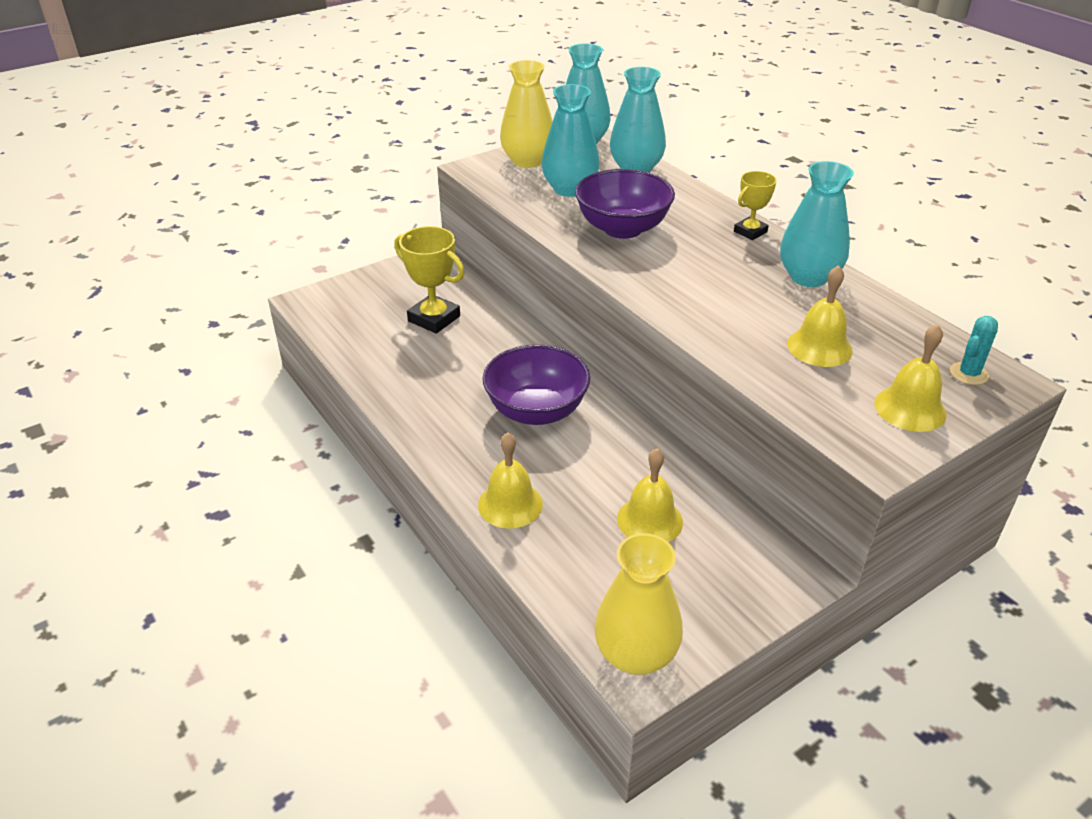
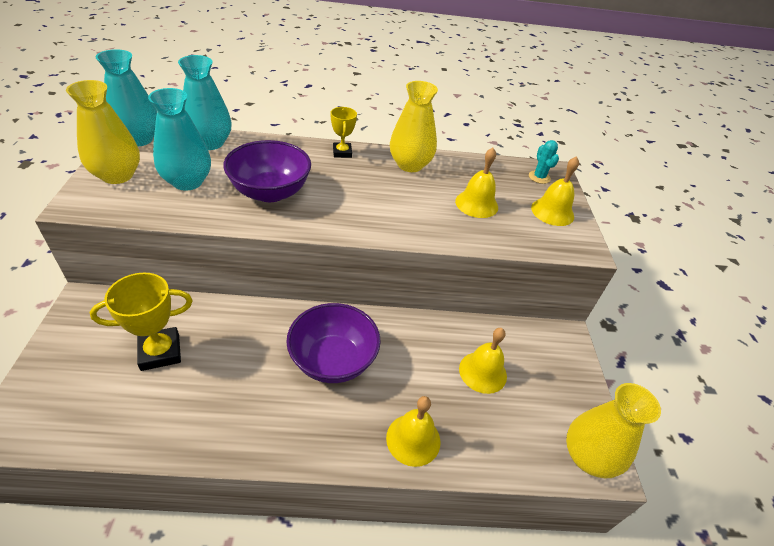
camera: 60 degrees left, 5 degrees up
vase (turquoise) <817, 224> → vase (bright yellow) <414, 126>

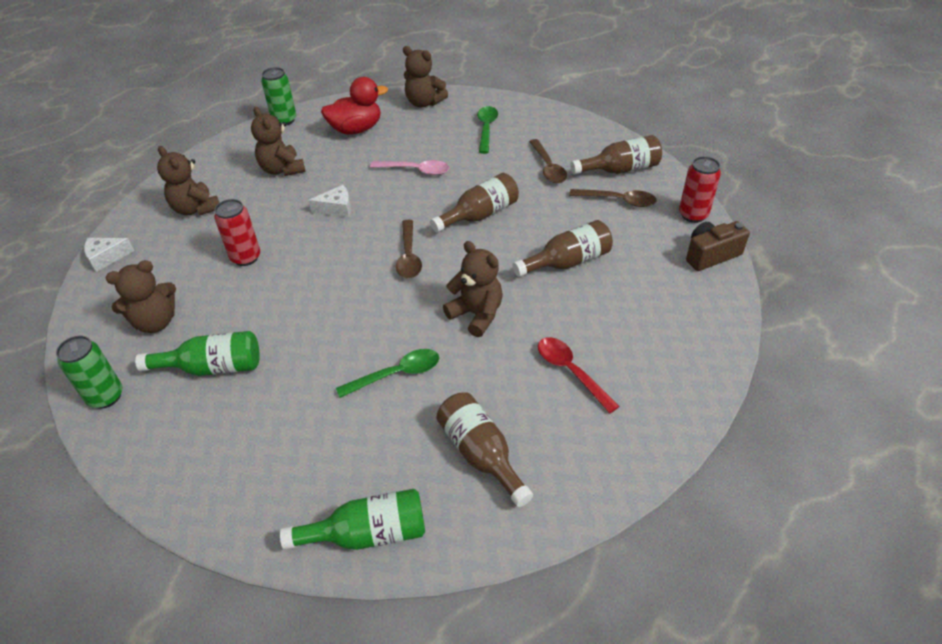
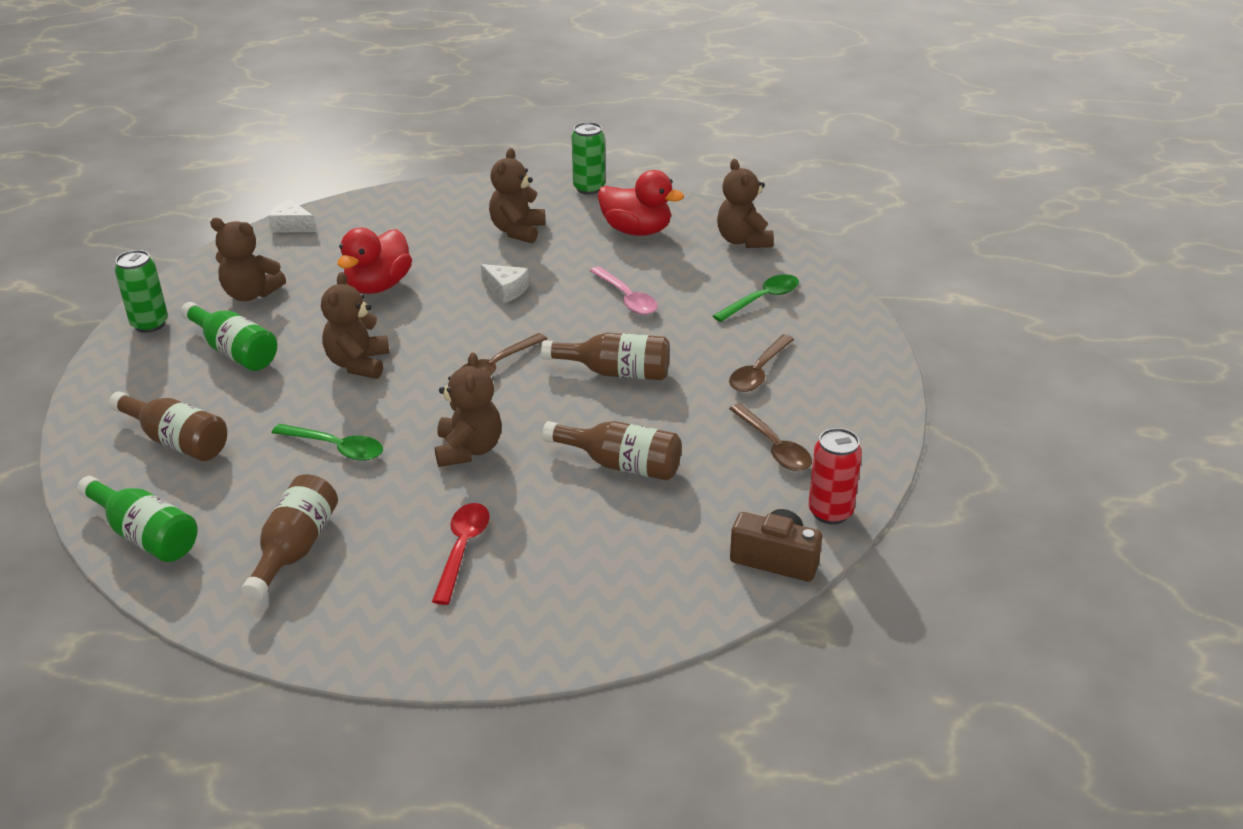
camera: 45 degrees right, 10 degrees down
teddy (dark brown) <188, 180> → teddy (dark brown) <355, 325>, shifted
soda can (scarlet) <237, 232> → duck (scarlet) <374, 261>
drink bottle (dark brown) <616, 154> → drink bottle (dark brown) <168, 426>, shifted

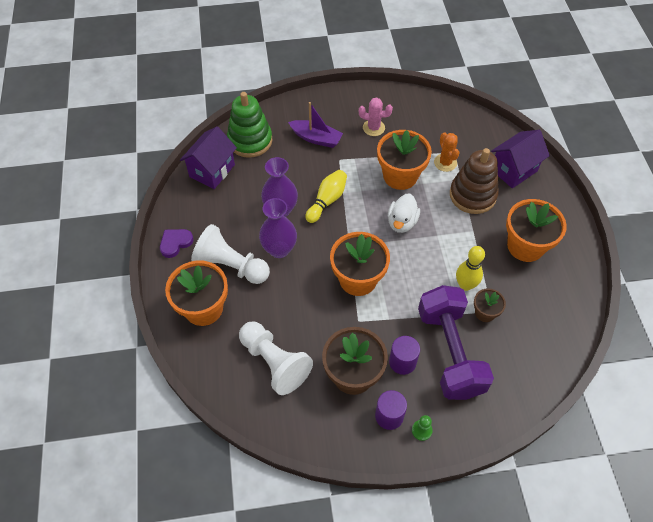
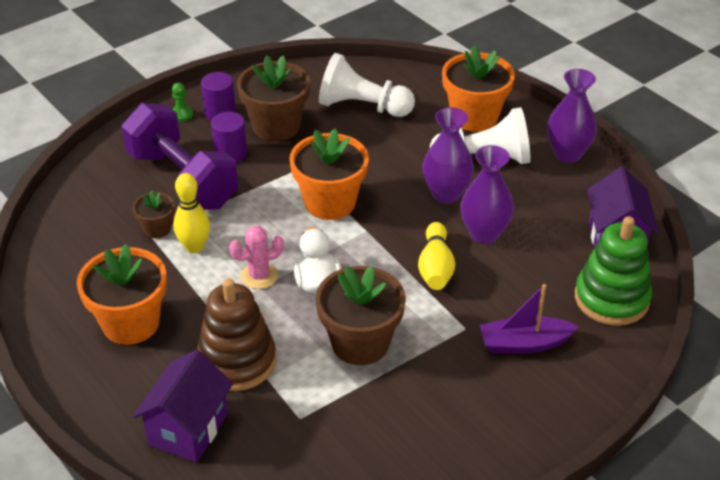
camera: 150 degrees right, 15 degrees down
love heart (purple) <177, 243> → vase (purple) <572, 116>
prickly plant (pink) <376, 117> → prickly plant (pink) <256, 257>, shifted
potted plant (bright orange) <404, 160> → potted plant (dark brown) <360, 315>
prickly plant (bright orange) <446, 152> → -

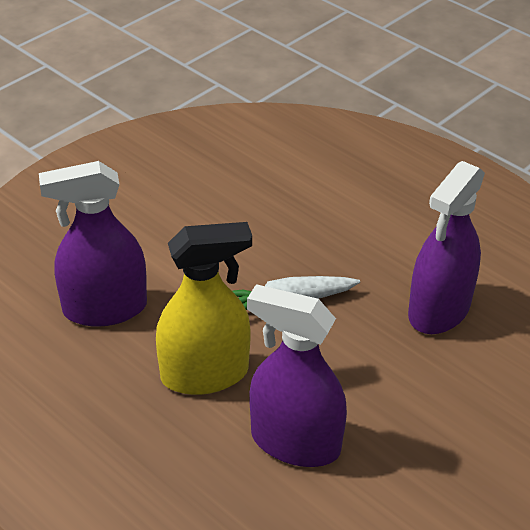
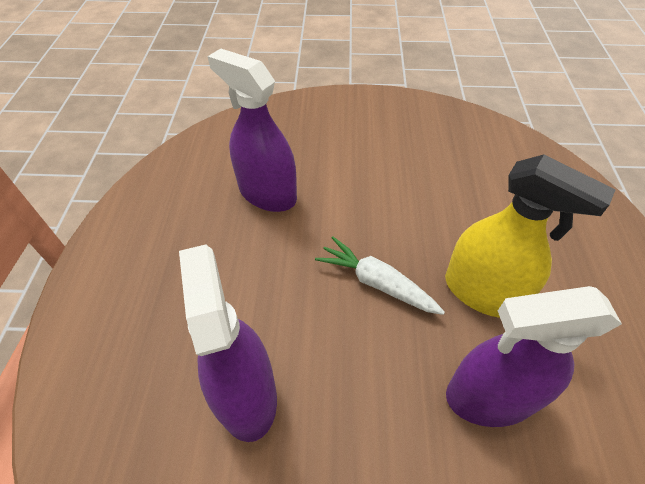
camera: 50 degrees right, 10 degrees up
spray bottle (bright yellow) <204, 308> → spray bottle (bright yellow) <530, 236>, shifted

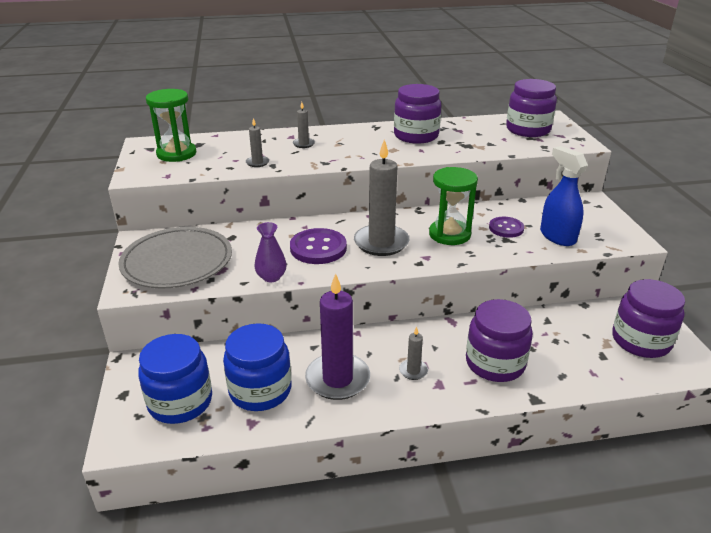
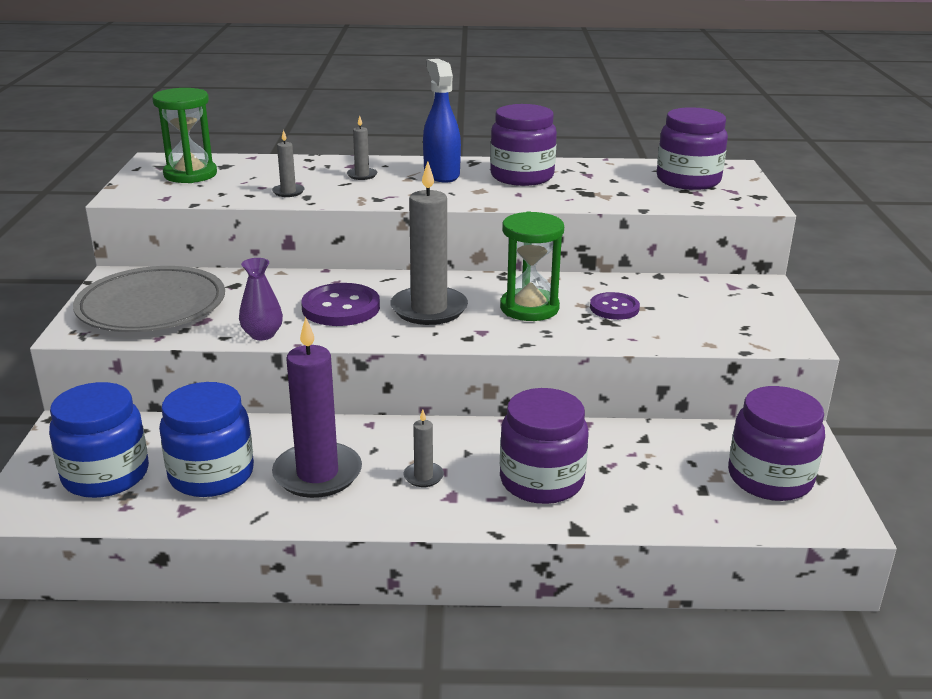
camera: 10 degrees right, 5 degrees down
spray bottle (cobalt) <564, 196> → spray bottle (cobalt) <442, 121>, shifted

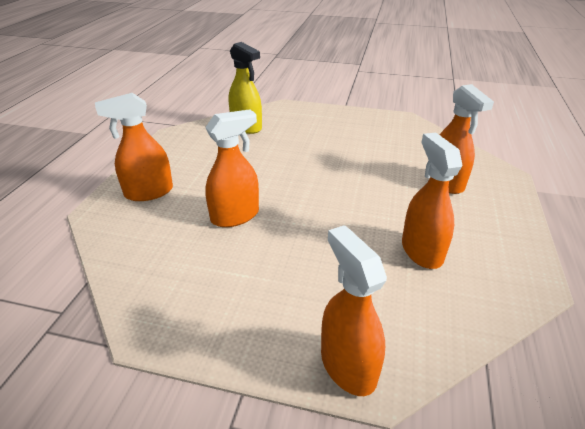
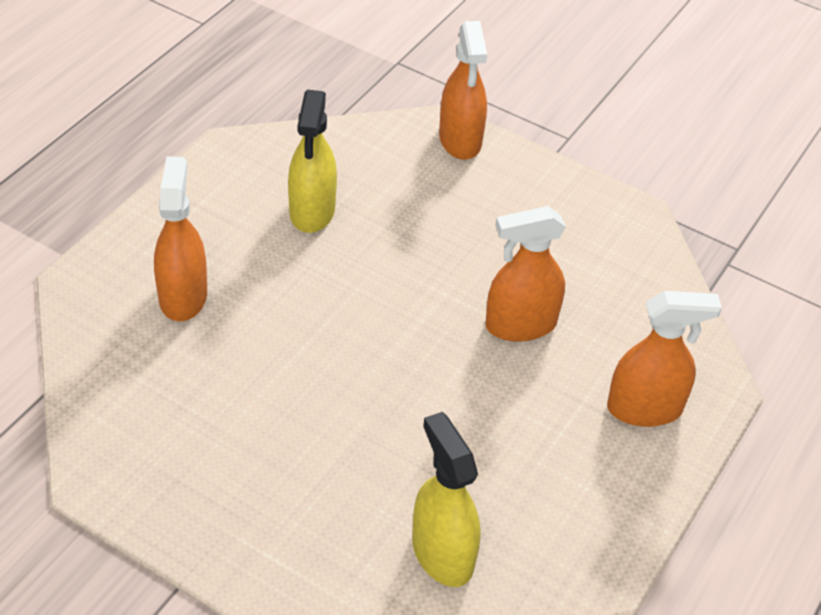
camera: 165 degrees left, 10 degrees up
spray bottle (bright orange) <432, 200> → spray bottle (bright yellow) <312, 161>

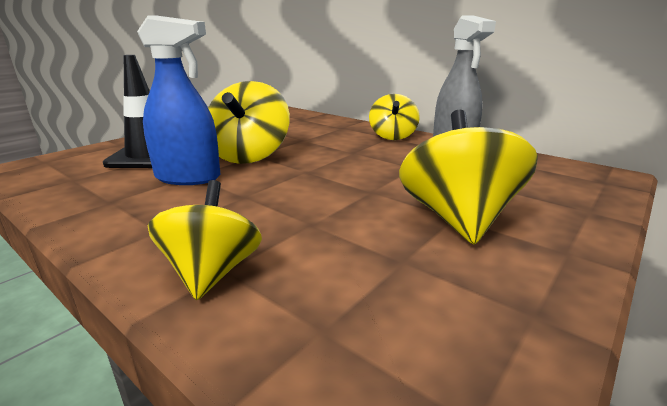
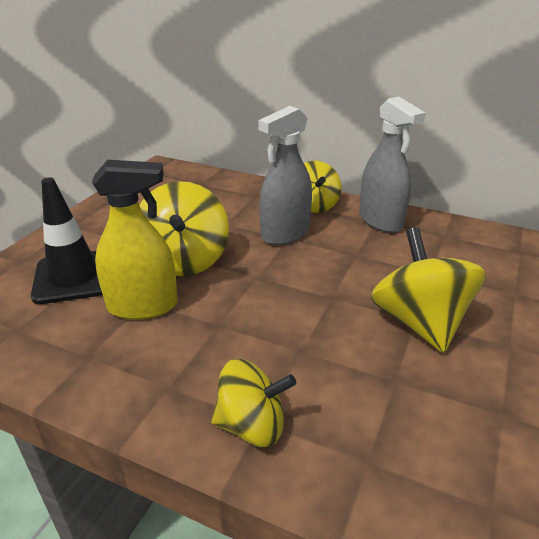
camera: 15 degrees left, 10 degrees up
spray bottle (cobalt) <178, 100> → spray bottle (bright yellow) <135, 240>
toy top (bright yellow) <205, 240> → toy top (bright yellow) <253, 403>, 105 degrees clockwise
- → spray bottle (gray) <285, 175>

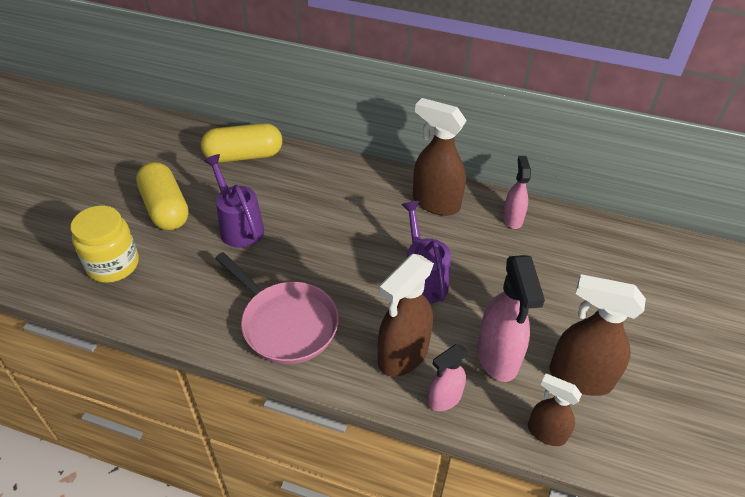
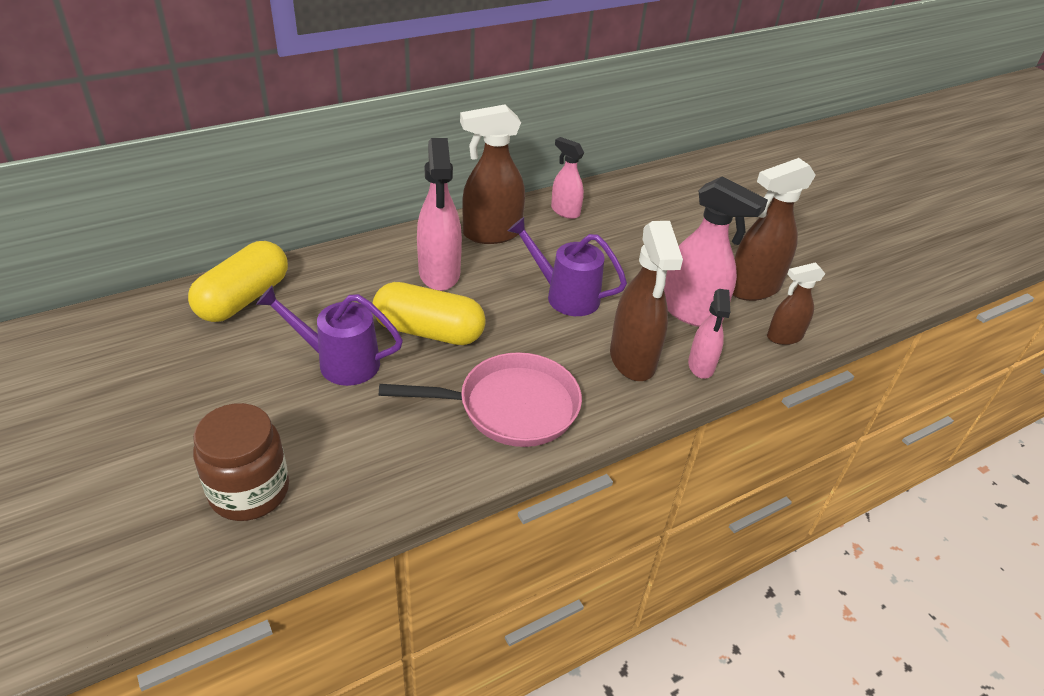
camera: 50 degrees left, 5 degrees down
jar (bright yellow) <105, 244> → jar (dark brown) <241, 462>
pill (bright yellow) <162, 196> → pill (bright yellow) <429, 313>, shifted
- → spray bottle (pink) <439, 214>

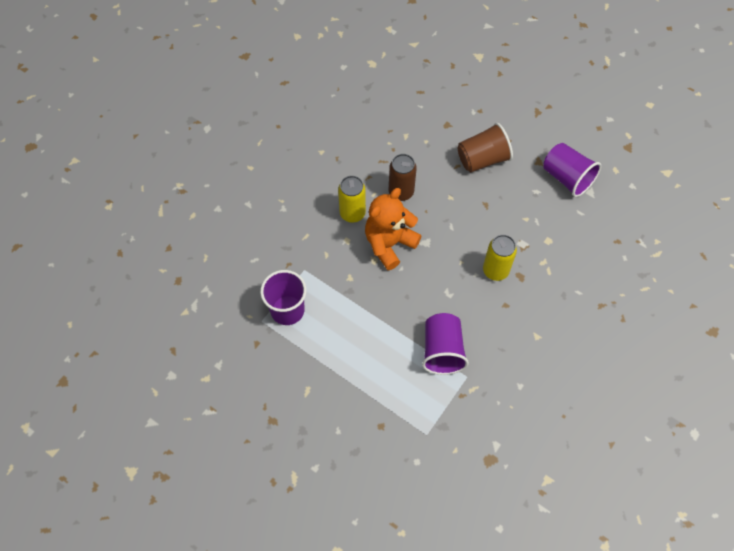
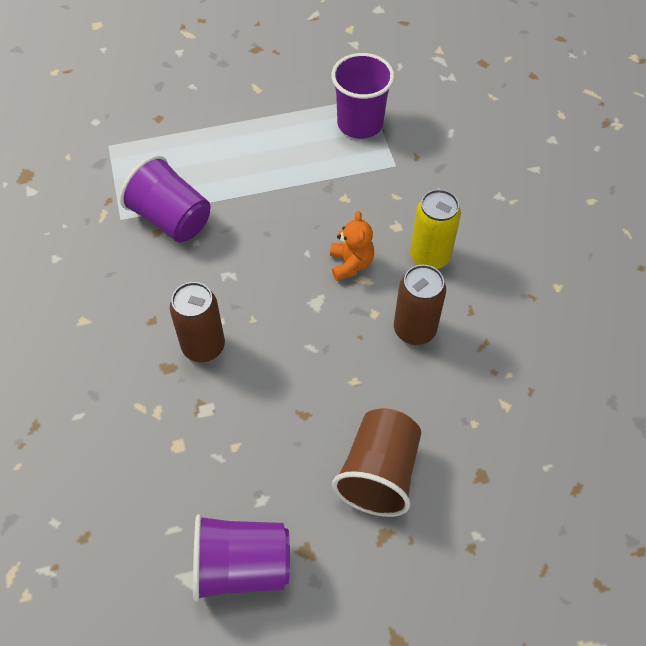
camera: 130 degrees right, 5 degrees down
teddy (bright orange) <393, 229> → teddy (bright orange) <352, 246>, x0.55
soda can (bright yellow) <500, 258> → soda can (dark brown) <197, 322>

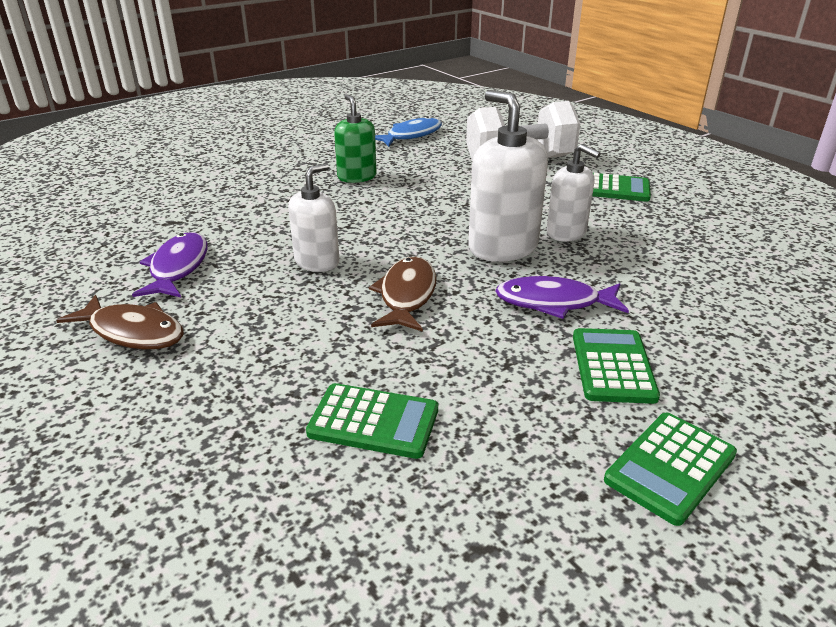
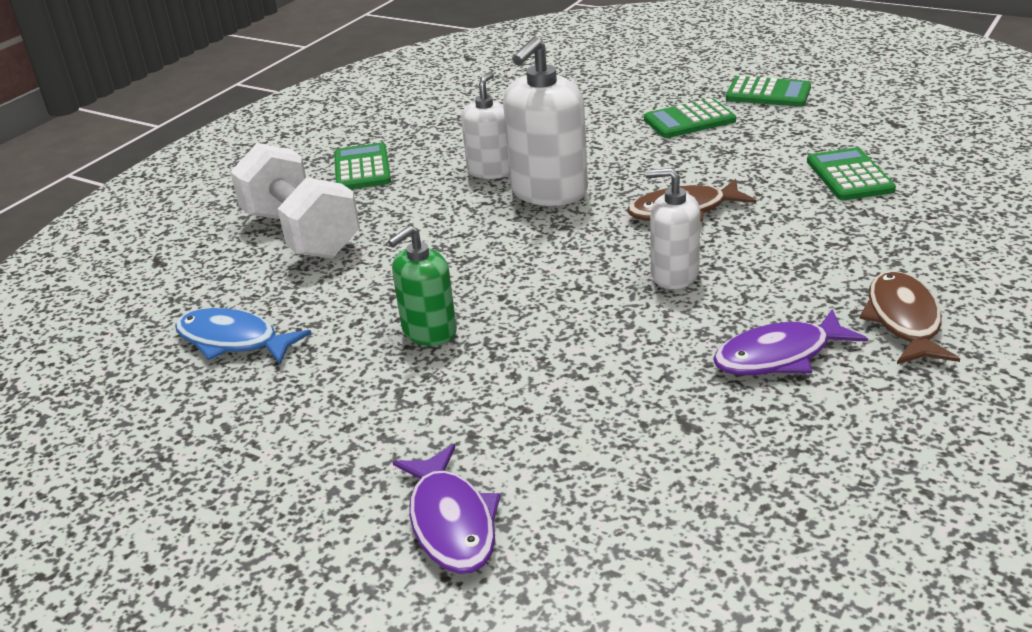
camera: 110 degrees left, 0 degrees up
fish (purple) <562, 297> → fish (purple) <447, 509>, shifted

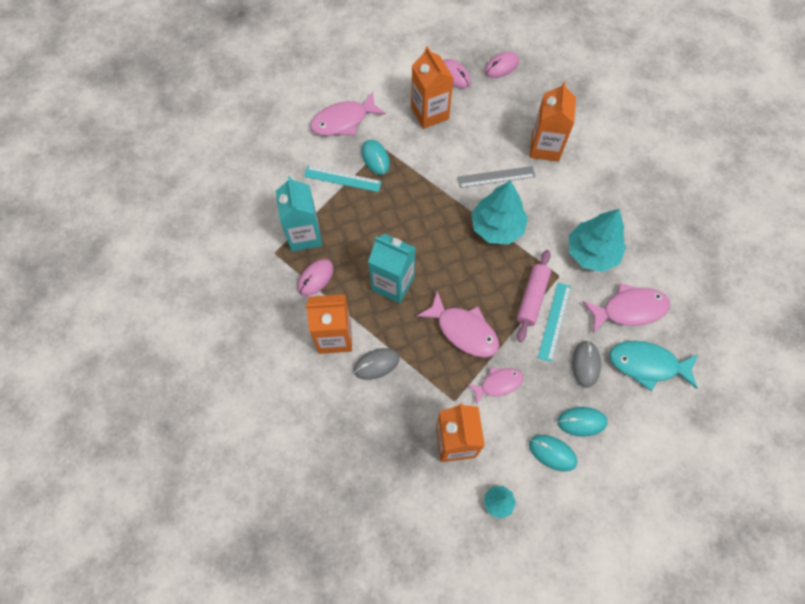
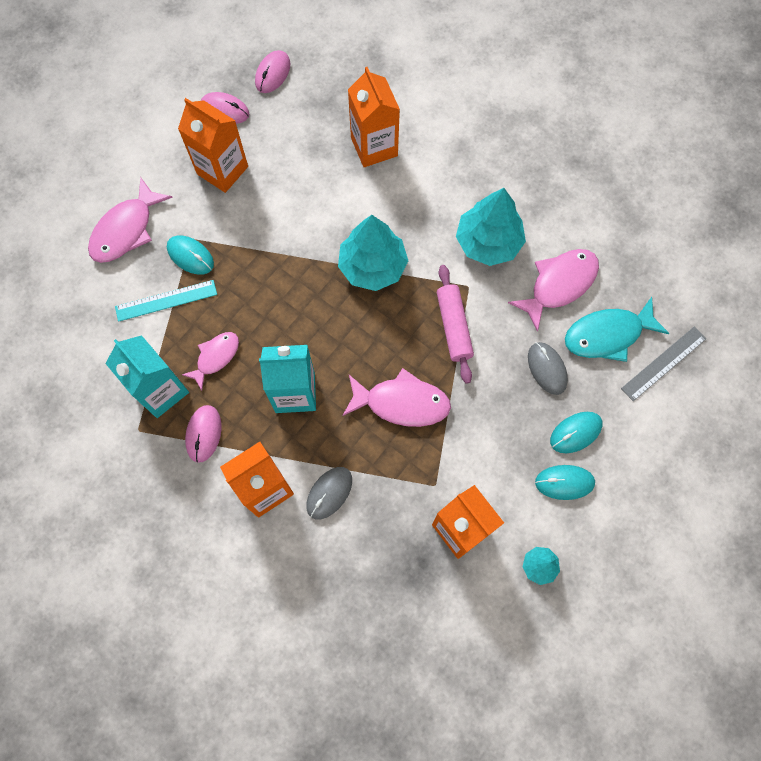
camera: 30 degrees left, 5 degrees up
straightedge (gray) <496, 177> → straightedge (gray) <663, 364>, shifted
fish (pink) <495, 386> → fish (pink) <210, 361>, shifted
straightedge (turquoise) <554, 322> → -

